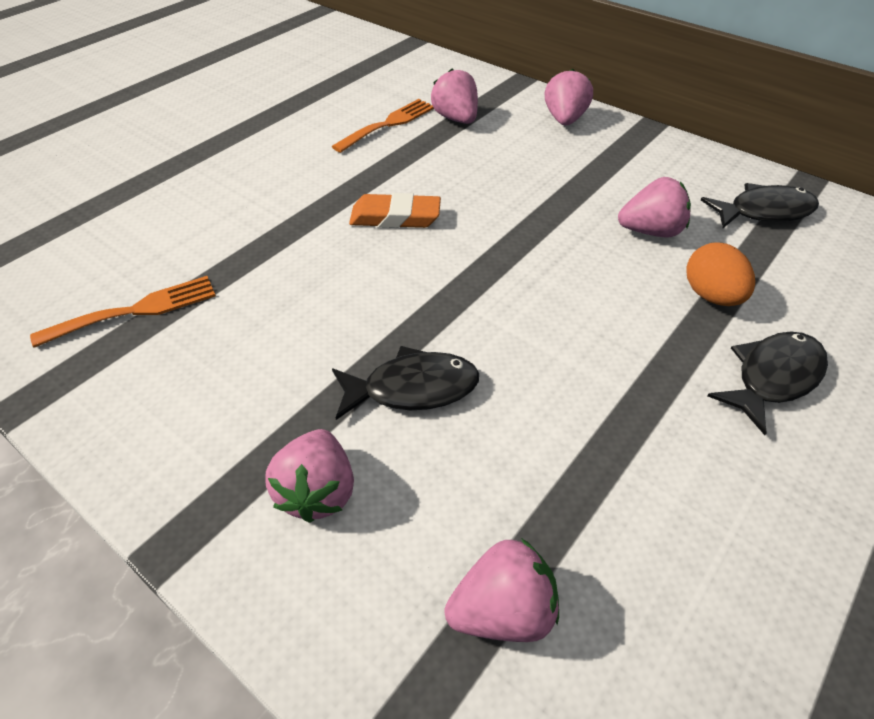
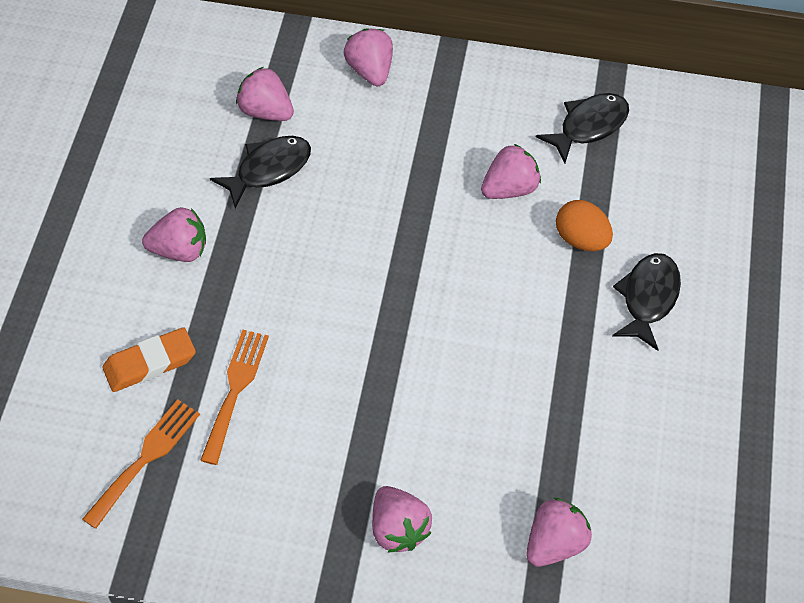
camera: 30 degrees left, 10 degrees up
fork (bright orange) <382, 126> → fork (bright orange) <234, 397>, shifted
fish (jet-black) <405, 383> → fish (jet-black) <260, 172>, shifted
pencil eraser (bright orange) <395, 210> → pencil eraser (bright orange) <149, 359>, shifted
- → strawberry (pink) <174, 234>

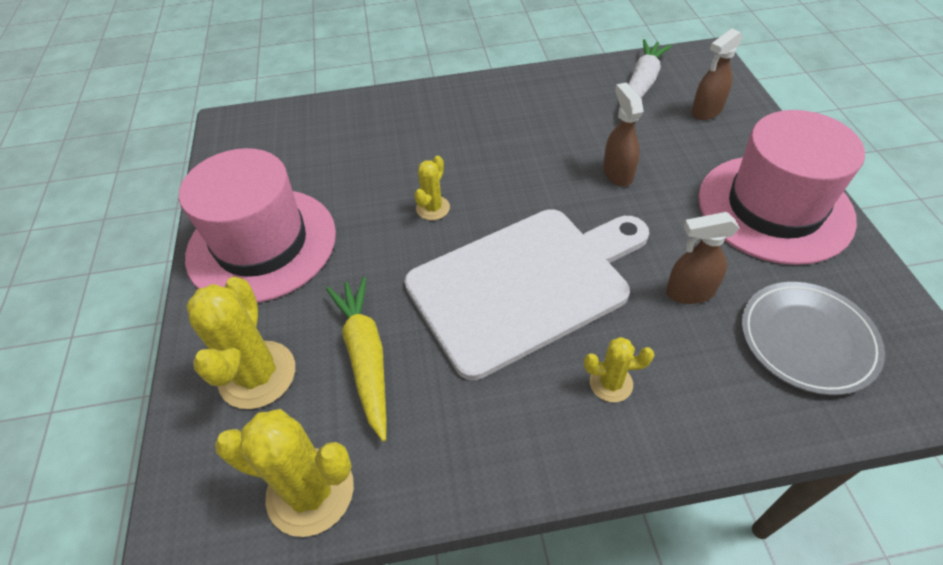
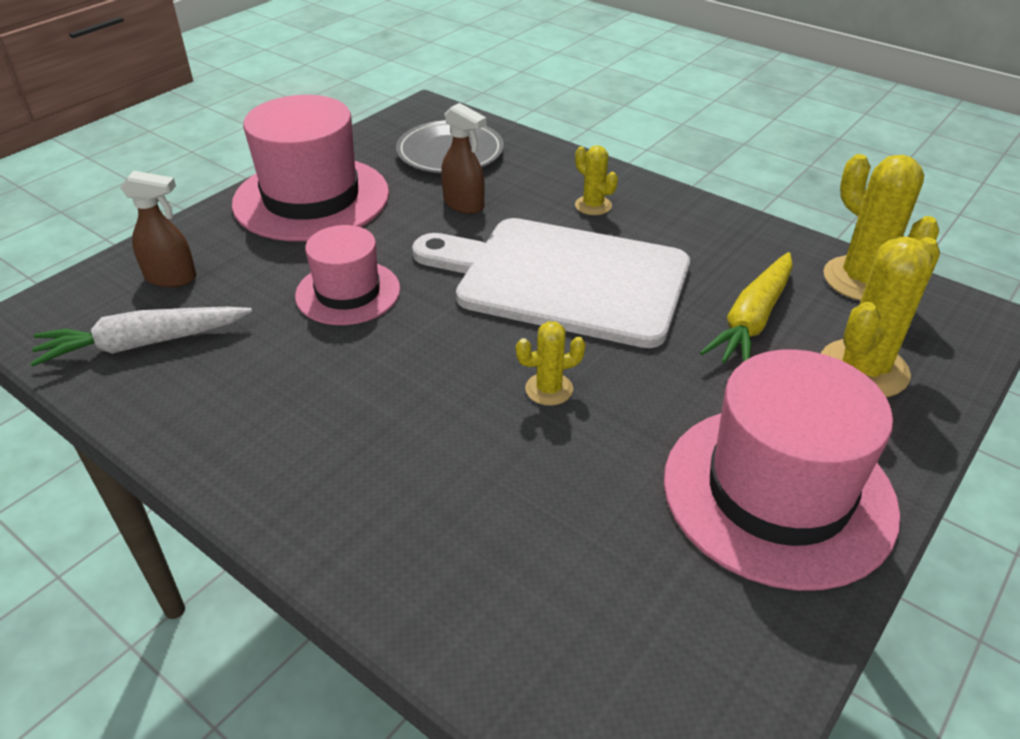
camera: 135 degrees left, 10 degrees down
spray bottle (dark brown) <623, 135> → hat (pink) <347, 275>

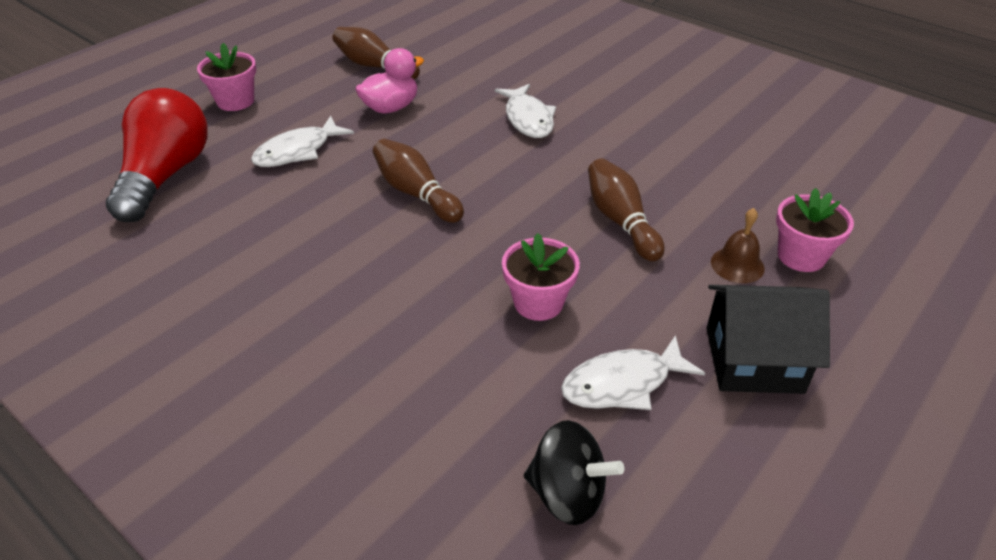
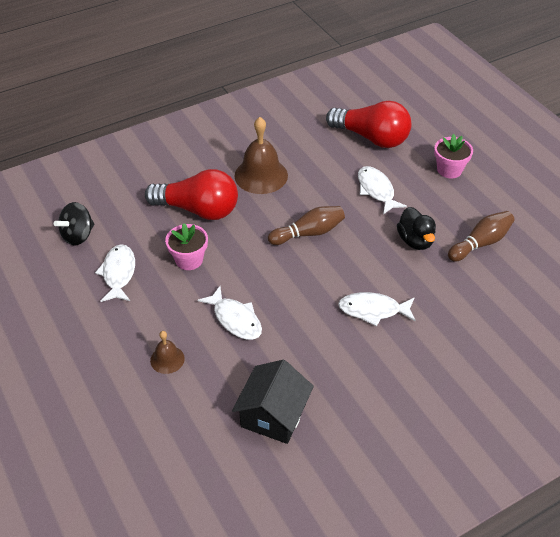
camera: 110 degrees right, 5 degrees up
duck (pink) <389, 80> → duck (jet-black) <416, 228>
tenpin (dark brown) <626, 209> → fish (snow-white) <229, 313>
house (jet-black) <768, 339> → house (jet-black) <273, 402>, shifted
potted plant (pink) <815, 230> → -
- → lightbulb (scarlet) <191, 194>
- → bell (dark brown) <261, 155>

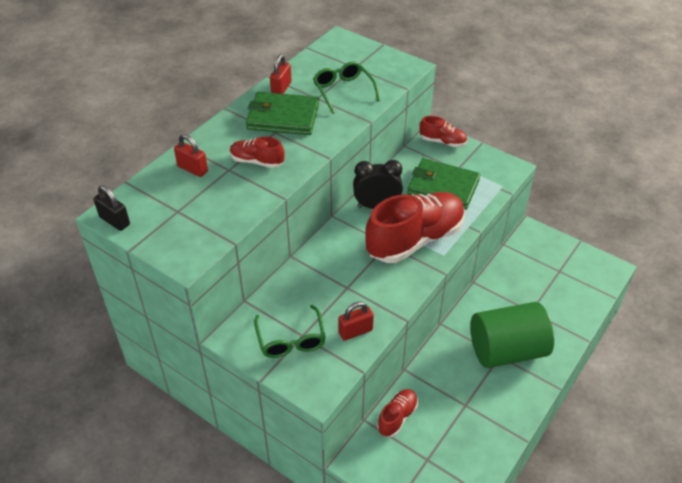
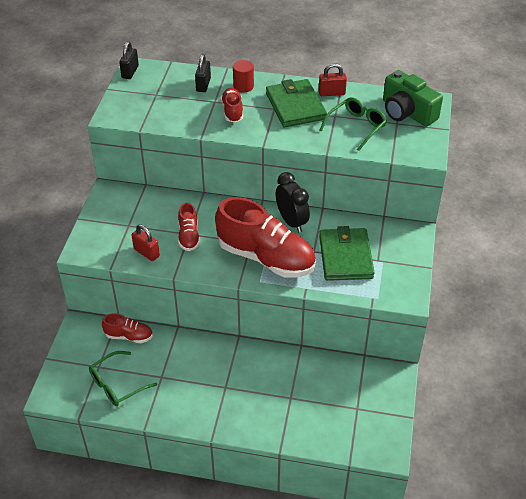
camera: 65 degrees right, 0 degrees up
small lock (scarlet) <191, 155> → small lock (jet-black) <203, 73>
eyeglasses (leaf-green) <290, 331> → eyeglasses (leaf-green) <123, 378>, shifted
lace-up shoe (scarlet) <443, 131> → lace-up shoe (scarlet) <189, 227>, shifted
cylinder shape (leaf-green) <512, 335> → -
- → cylinder shape (scarlet) <243, 76>
- → camera (leaf-green) <413, 98>

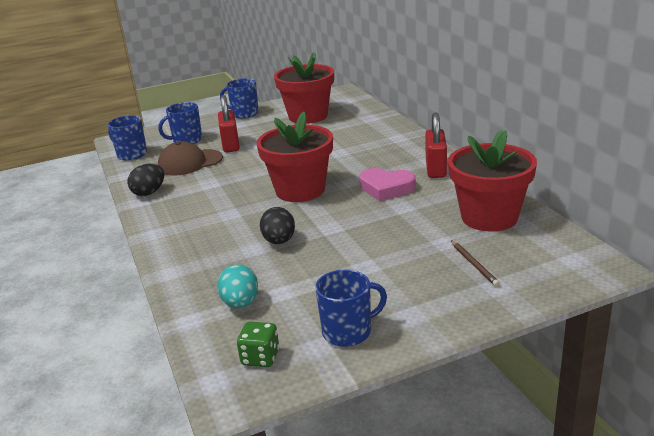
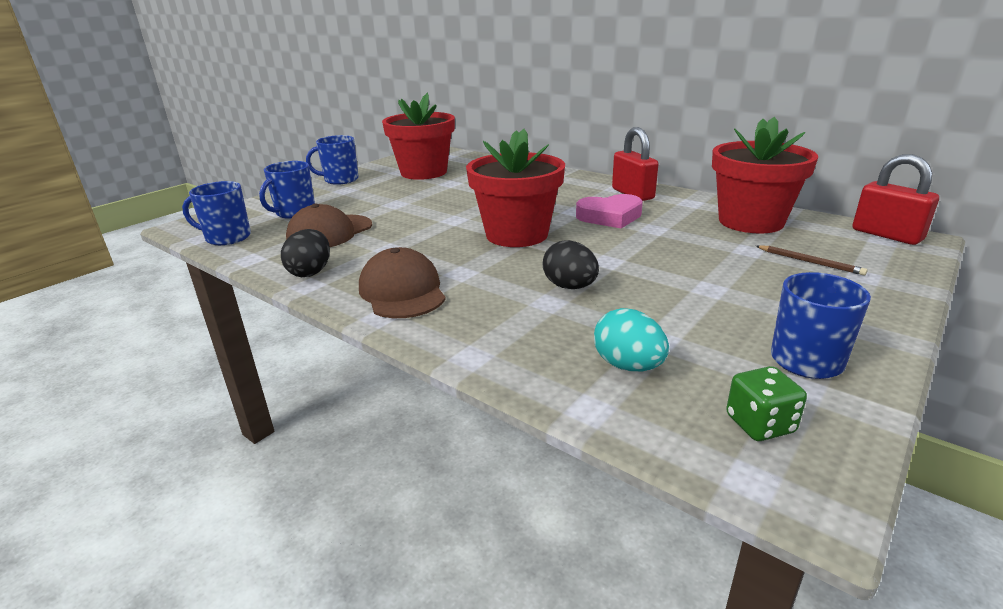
camera: 30 degrees left, 0 degrees up
small lock (scarlet) <229, 123> → small lock (scarlet) <896, 199>, shifted
- → peaked cap (dark brown) <402, 282>

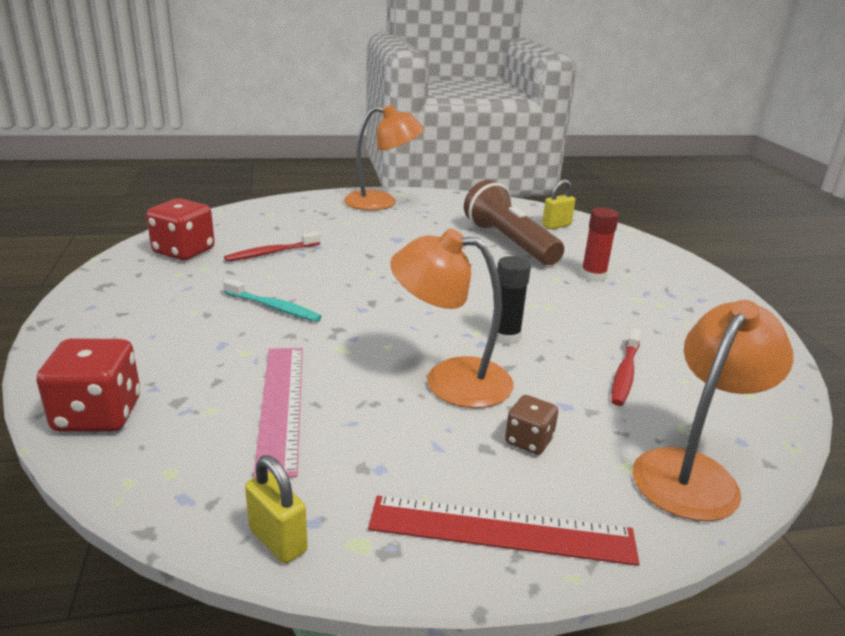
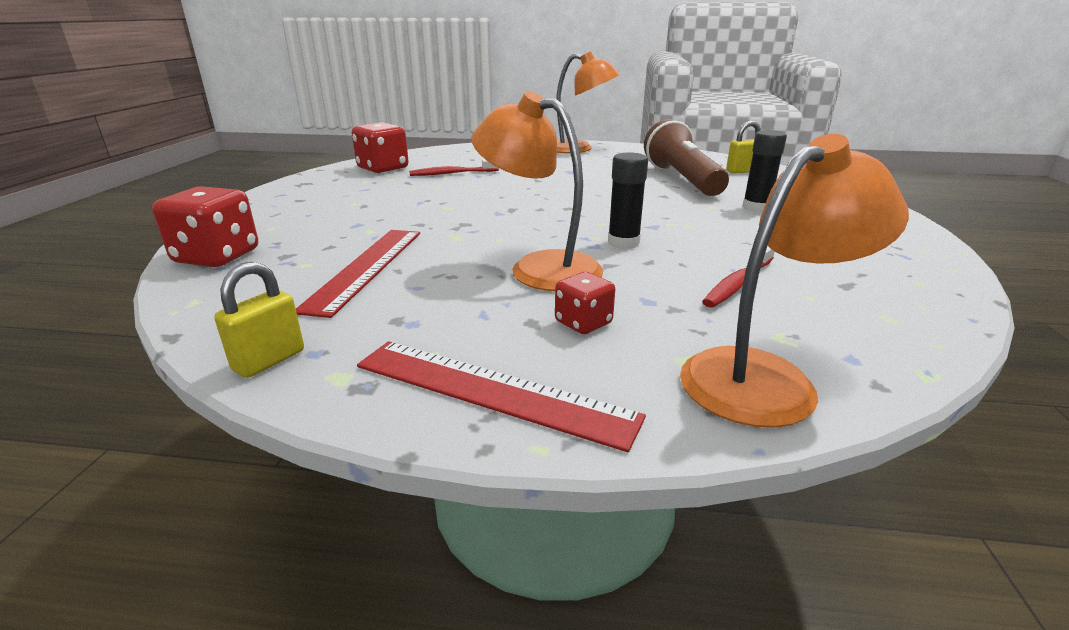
camera: 20 degrees right, 0 degrees up
dental brush (turquoise) <272, 300> → -
small lock (bright yellow) <276, 509> → small lock (bright yellow) <259, 320>, 60 degrees clockwise
straightedge (pink) <278, 413> → straightedge (scarlet) <358, 274>
dice (dark brown) <531, 425> → dice (scarlet) <585, 303>
glue (scarlet) <600, 244> → glue (jet-black) <764, 171>

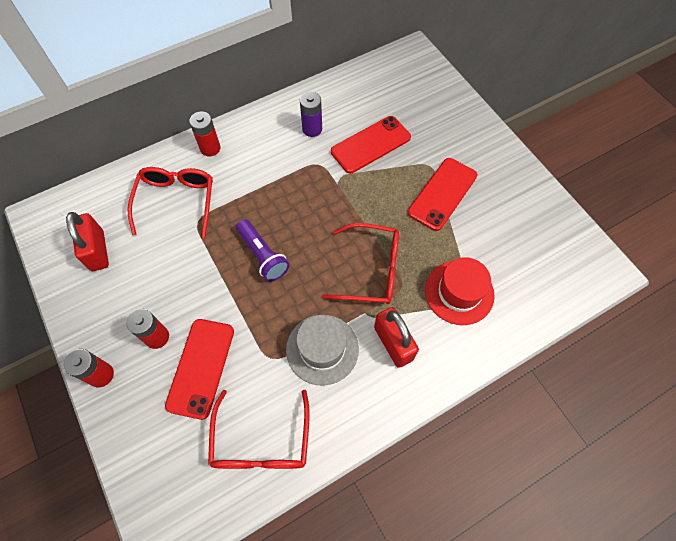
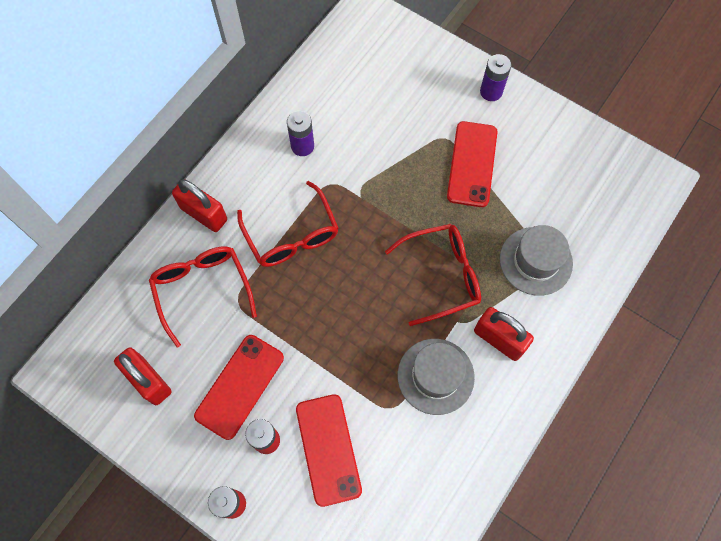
camera: 25 degrees left, 5 degrees up
power cell (scarlet) <205, 134> → small lock (scarlet) <199, 205>
eyeglasses (scarlet) <259, 429> → eyeglasses (scarlet) <287, 224>, shifted
pocket torch (purple) <262, 250> → -
smartphone (scarlet) <371, 144> → smartphone (scarlet) <239, 387>, shifted
hat (scarlet) <460, 291> → hat (gray) <536, 260>
- → power cell (purple) <495, 77>

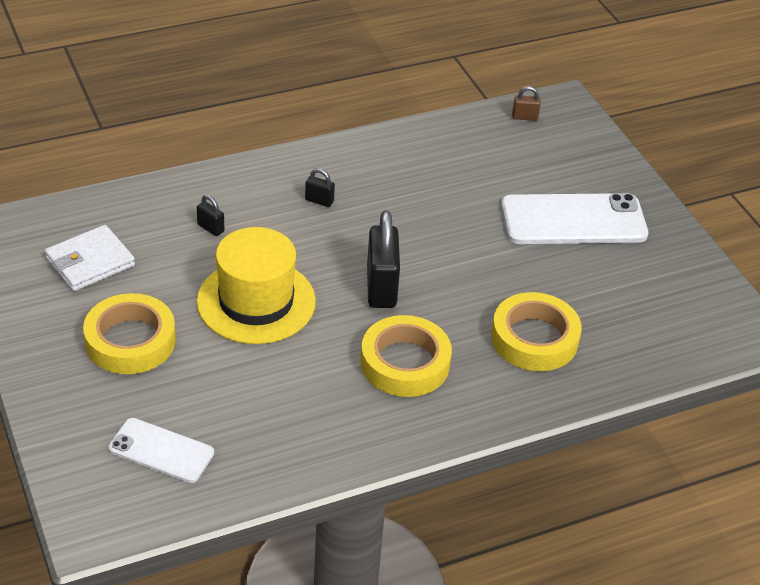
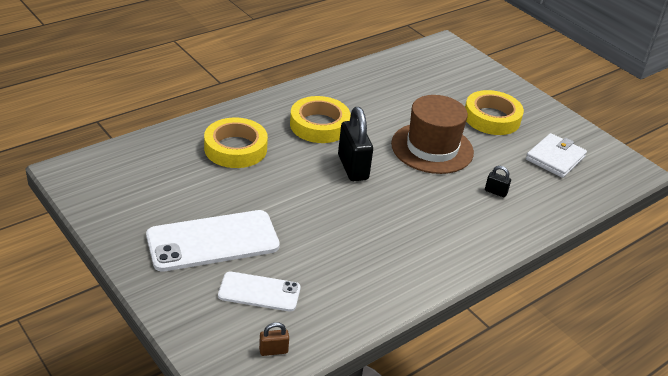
camera: 165 degrees right, 5 degrees down
smartphone (snow-white) <161, 450> → smartphone (snow-white) <259, 291>, shifted
hat (bright yellow) <256, 285> → hat (dark brown) <432, 134>
small lock (jet-black) <320, 187> → -

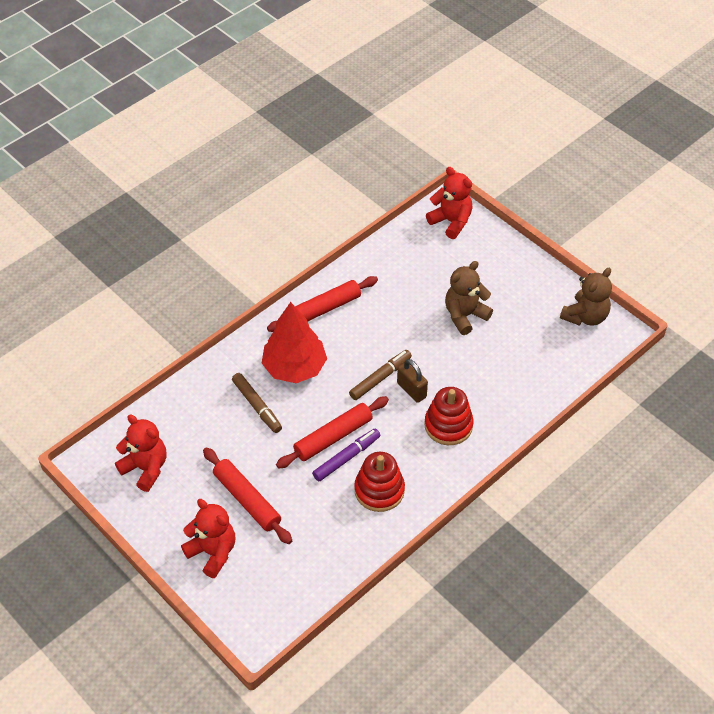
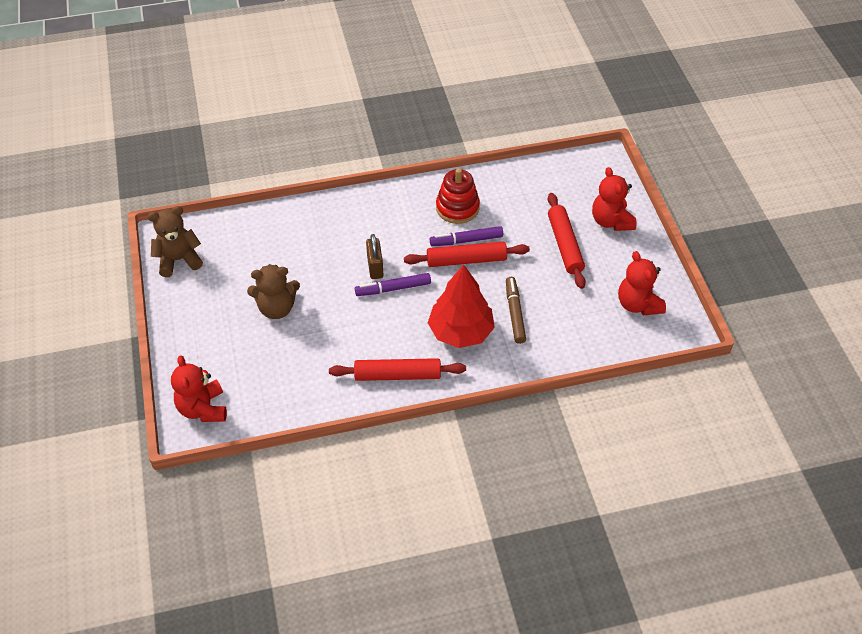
camera: 150 degrees left, 0 degrees up
marker pen (dark brown) <380, 375> → marker pen (purple) <393, 284>
stacking rings (scarlet) <448, 416> → -

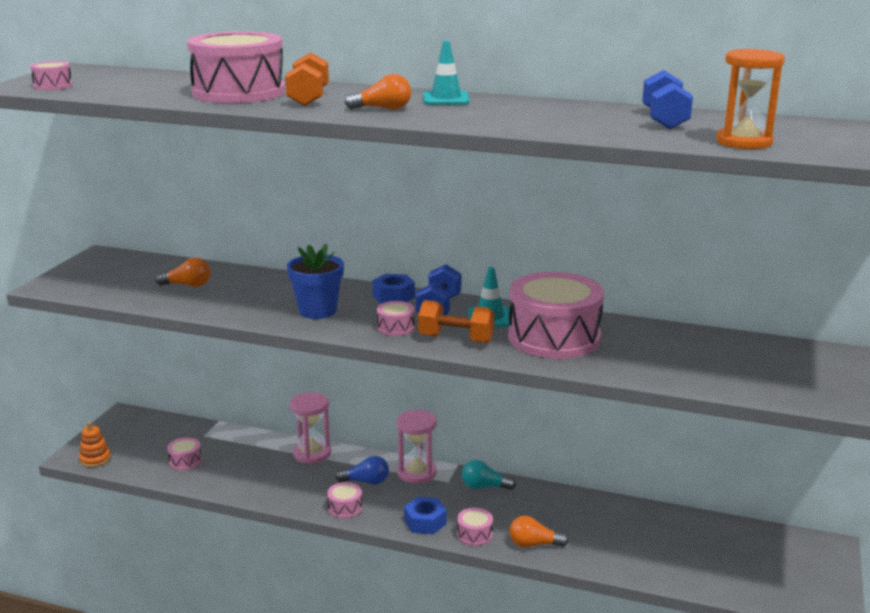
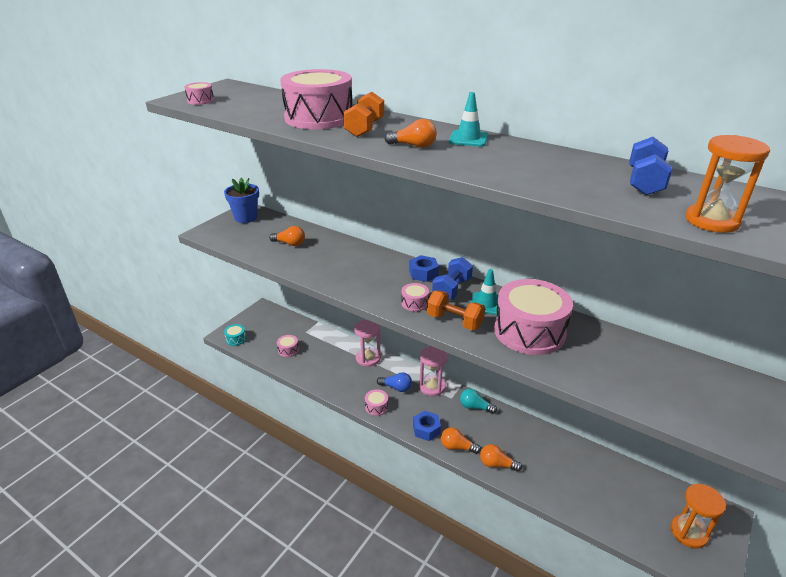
camera: 15 degrees right, 10 degrees up
stacking rings (bright orange) <95, 444> → toy drum (turquoise) <235, 335>
potted plant (cobalt) <315, 281> → potted plant (cobalt) <241, 200>, shifted
toy drum (pink) <475, 527> → lightbulb (bright orange) <461, 440>
- → sand timer (bright orange) <698, 516>

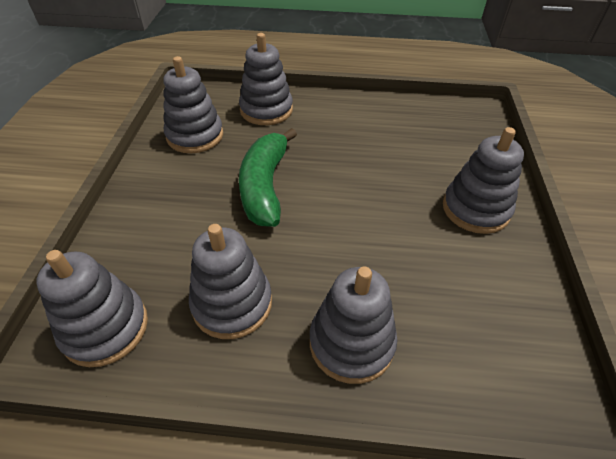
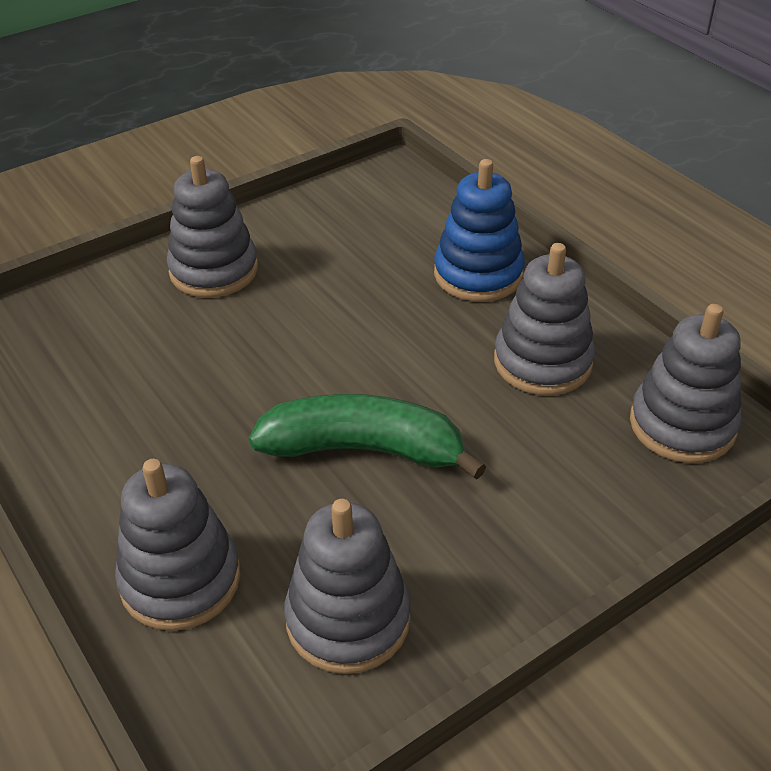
camera: 130 degrees left, 5 degrees down
toy banana (leaf-green) <268, 177> → toy banana (leaf-green) <367, 437>, 135 degrees counterclockwise
stacking rings (gray) <353, 325> → stacking rings (cobalt) <479, 230>

